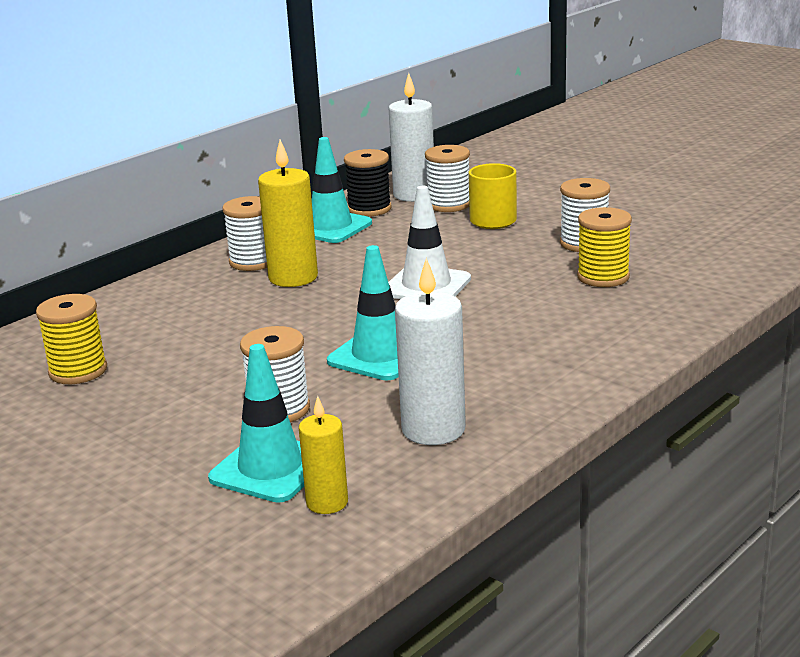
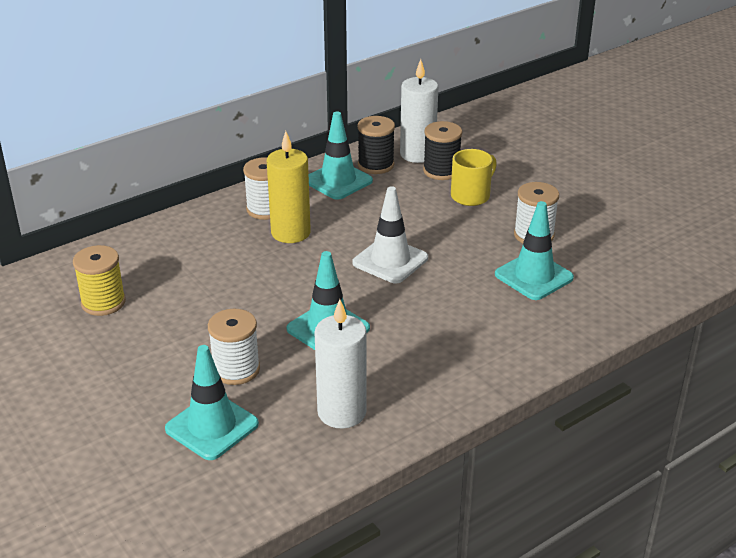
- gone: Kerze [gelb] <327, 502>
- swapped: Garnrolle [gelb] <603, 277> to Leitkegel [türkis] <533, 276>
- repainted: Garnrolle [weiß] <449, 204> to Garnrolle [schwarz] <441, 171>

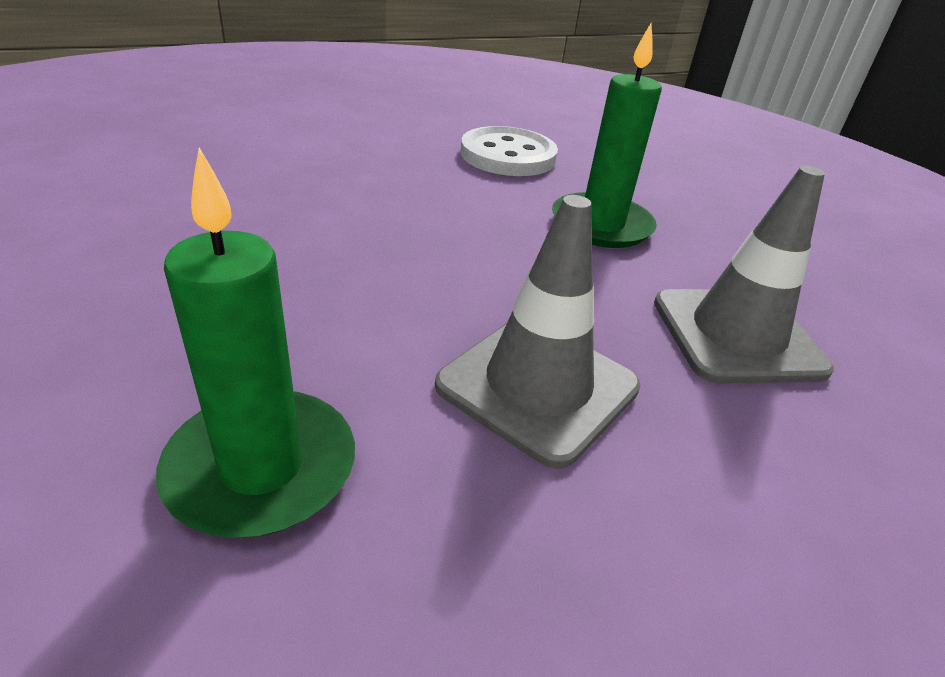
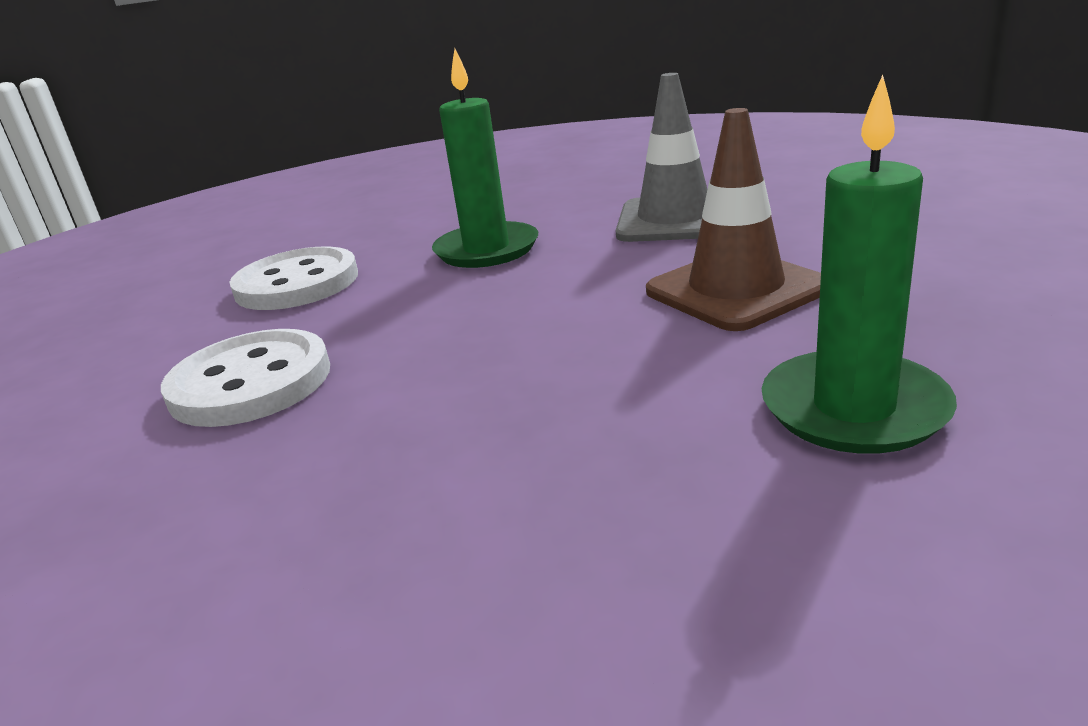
- new: Knopf [weiß] <251, 382>
- repainted: Leitkegel [grau] <538, 386> to Leitkegel [braun] <736, 290>

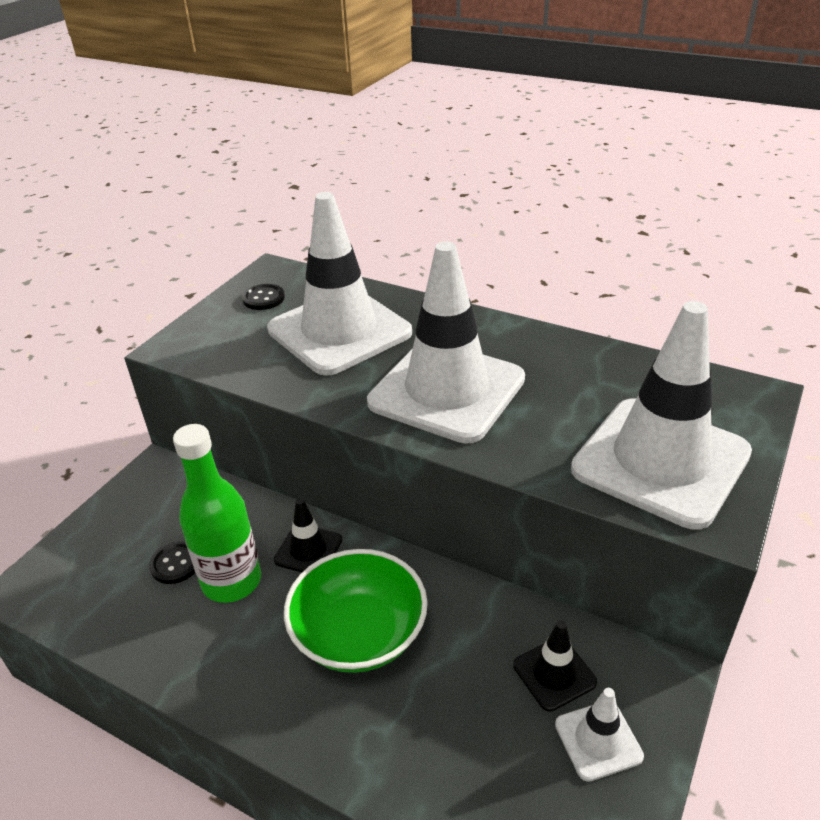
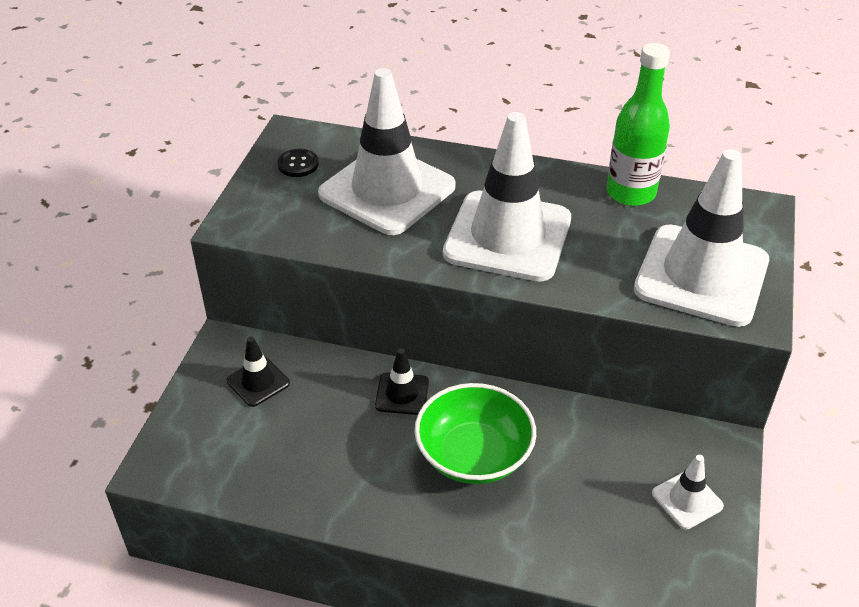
- gone: Knopf [schwarz] <175, 564>
- shifted: Flasche [grün] <232, 581> to <630, 193>
- shifted: Leitkegel [schwarz] <554, 674> to <258, 382>

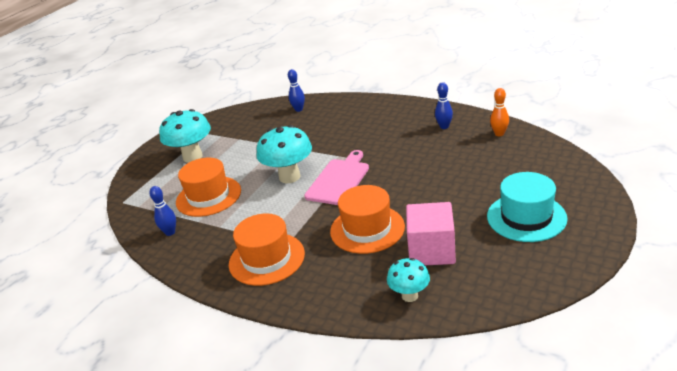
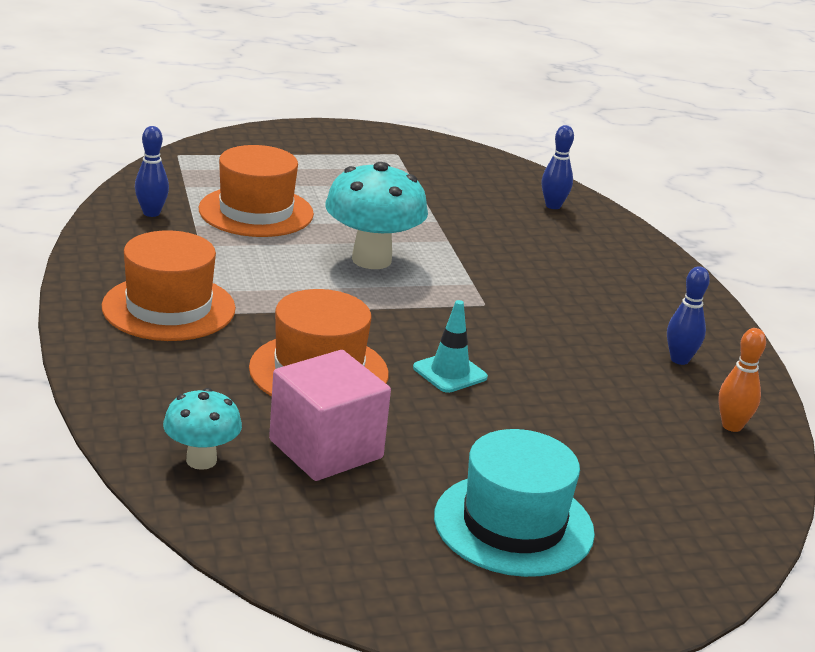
- gone: Pilz [türkis] <192, 157>
- gone: Schneidebrett [rosa] <339, 180>
- new: Leitkegel [türkis] <450, 373>

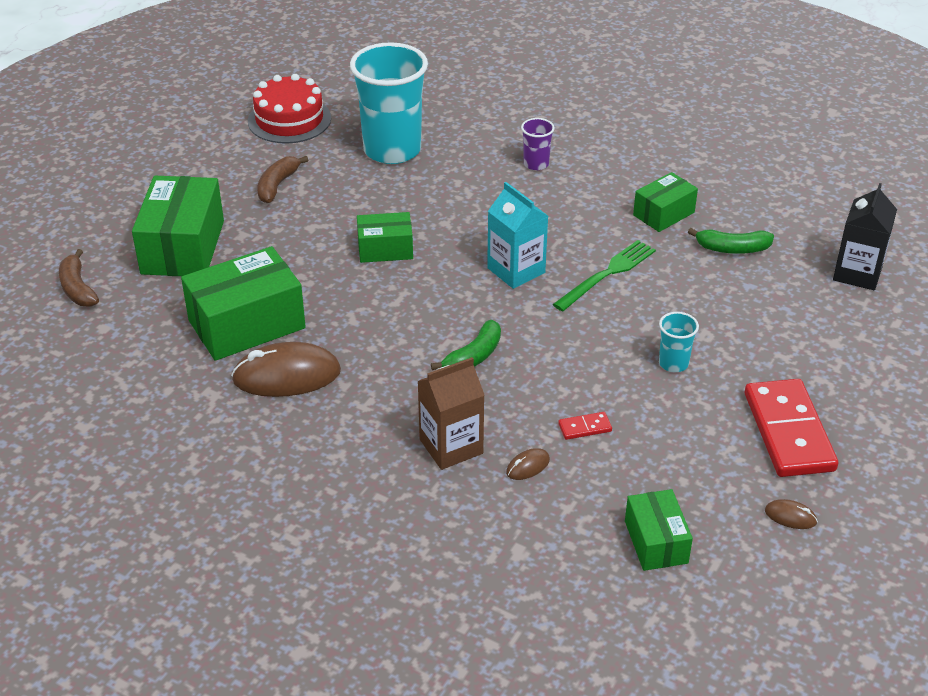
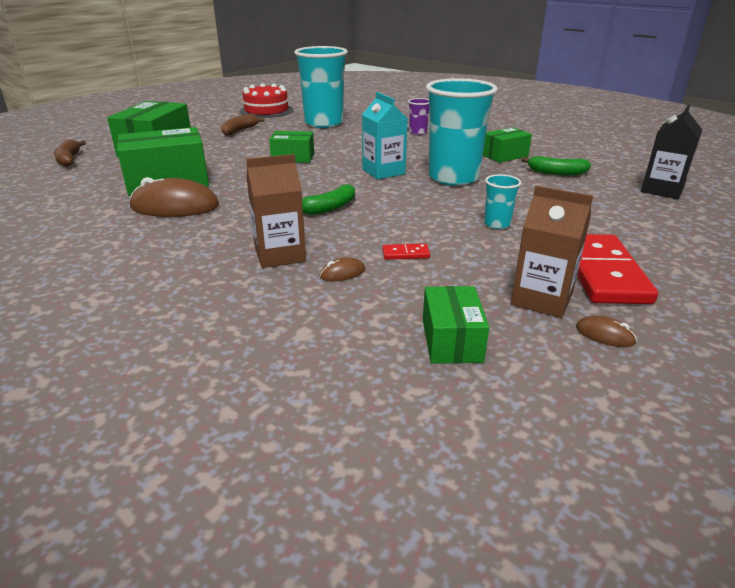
- new: Getränkekarton [braun] <541, 299>
- swapped: Gabel [grün] <607, 274> to Becher [türkis] <453, 177>

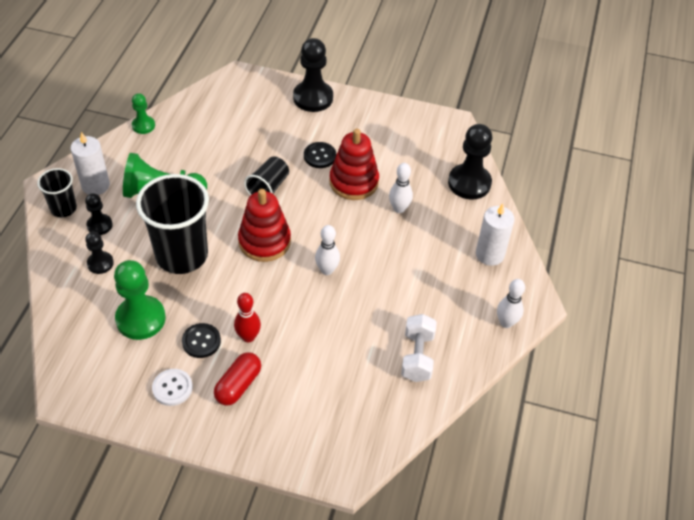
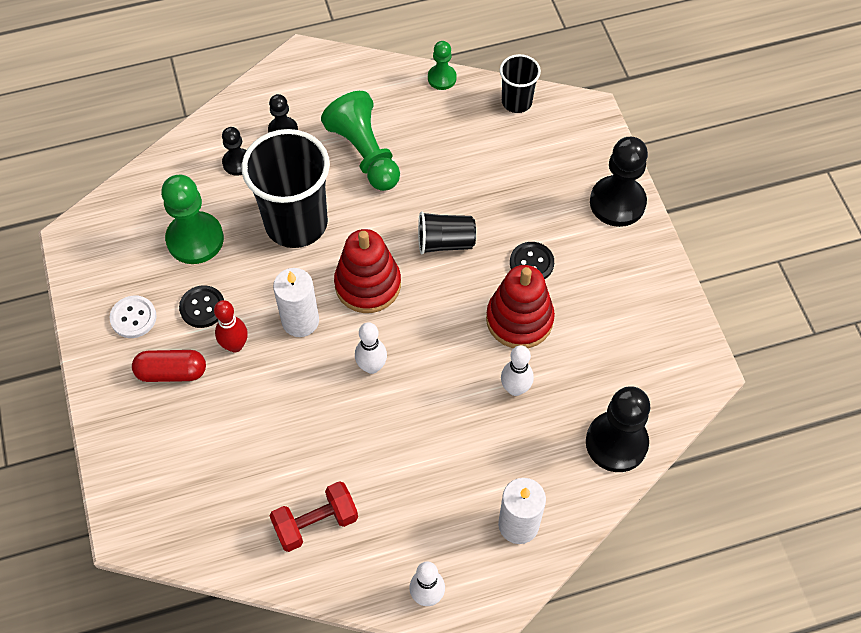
- shifted: Becher [schwarz] <63, 208> to <516, 102>
- shifted: Kerze [weiß] <95, 185> to <300, 321>
- repainted: Hantel [weiß] <417, 356> to Hantel [rot] <316, 523>

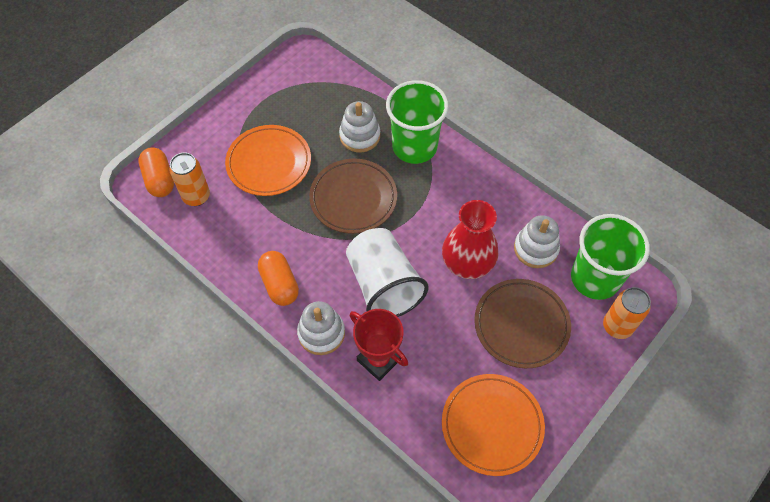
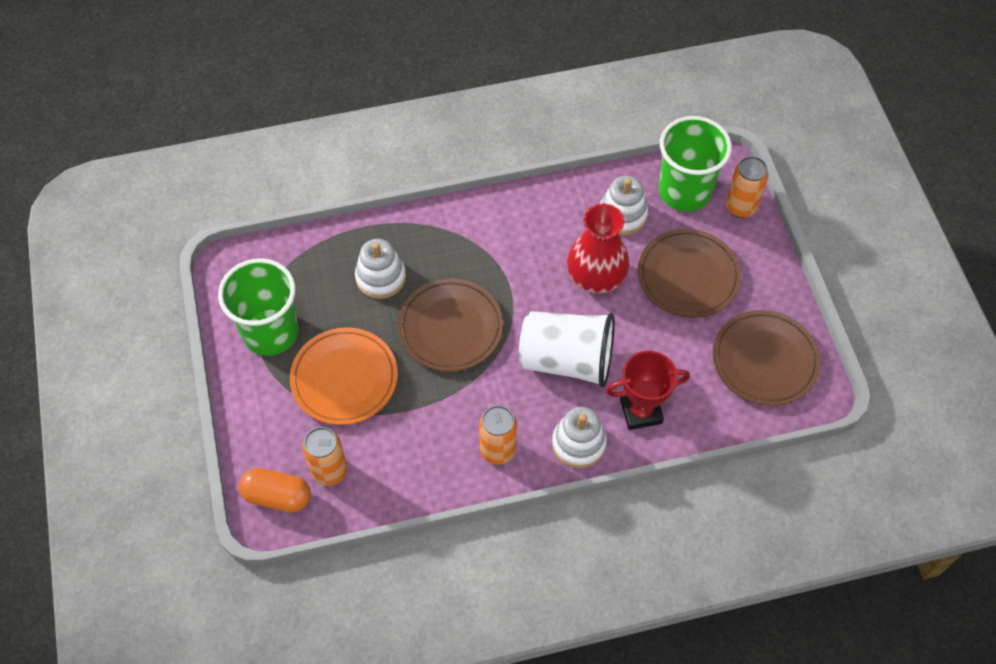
- shifted: Becher [grün] <414, 146> to <271, 332>
- swapped: Kapsel [orange] <279, 284> to Dose [orange] <498, 450>
- repainted: Teller [orange] <492, 425> to Teller [braun] <764, 360>

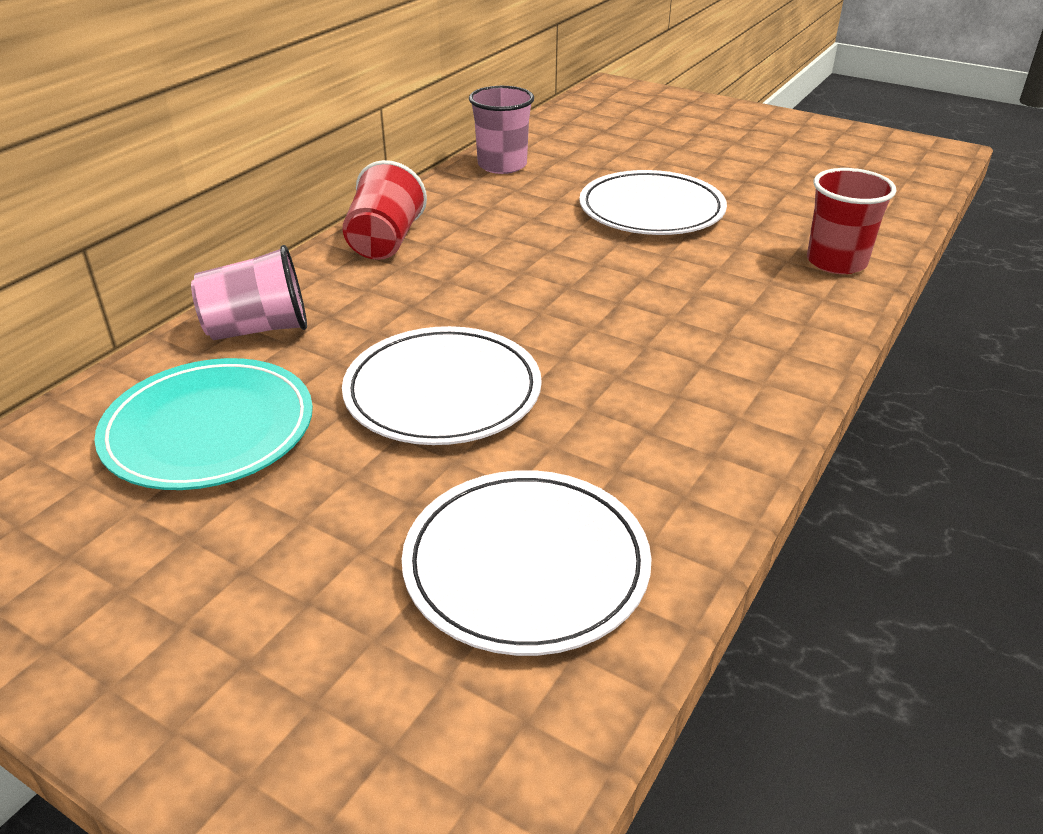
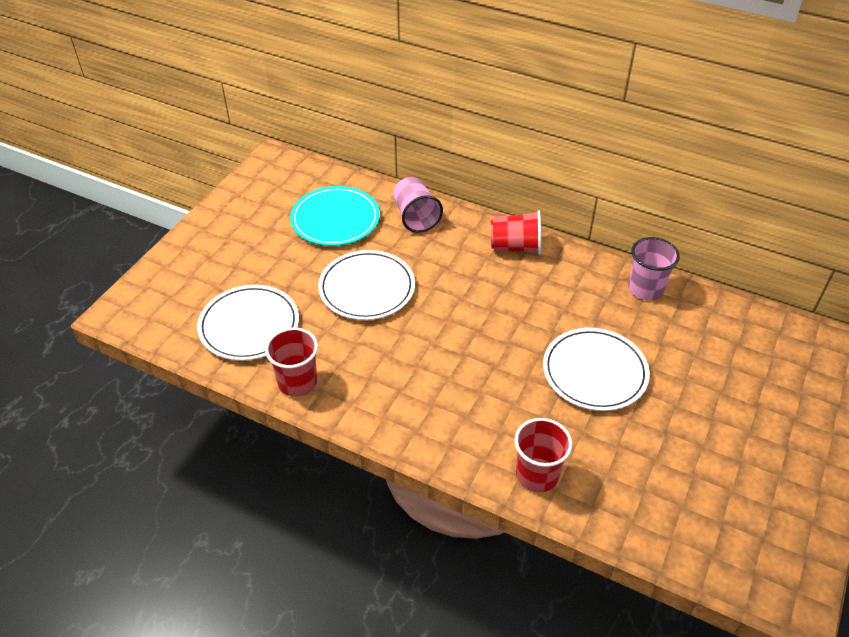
- new: Becher [rot] <297, 382>

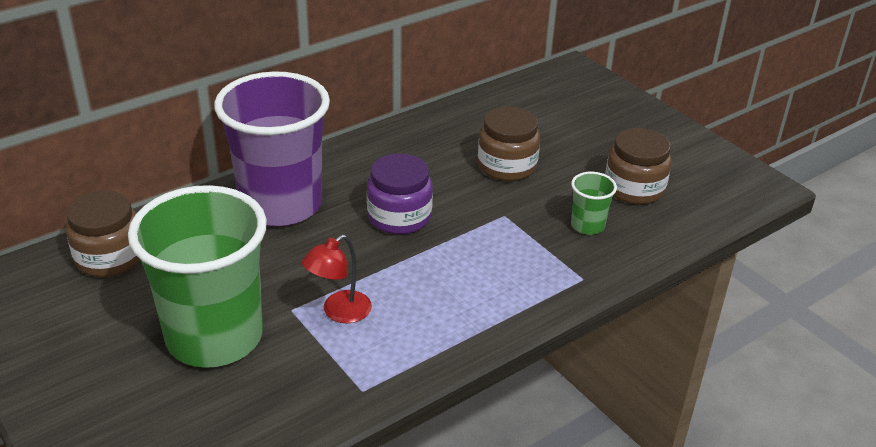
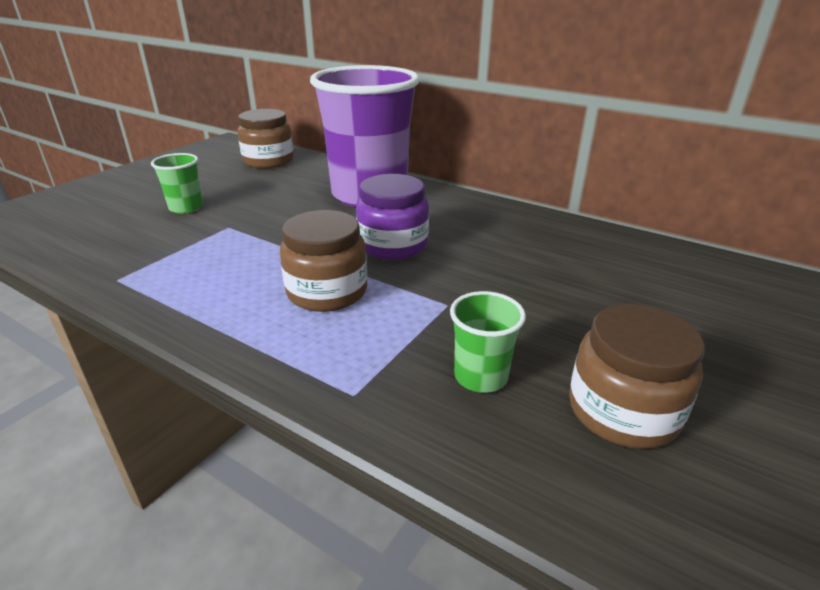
- gone: Lampe [rot] <339, 312>
- shifted: Einmachglas [braun] <507, 166> to <327, 291>
- scaled: Becher [grün] <214, 337> = <186, 207> x0.41

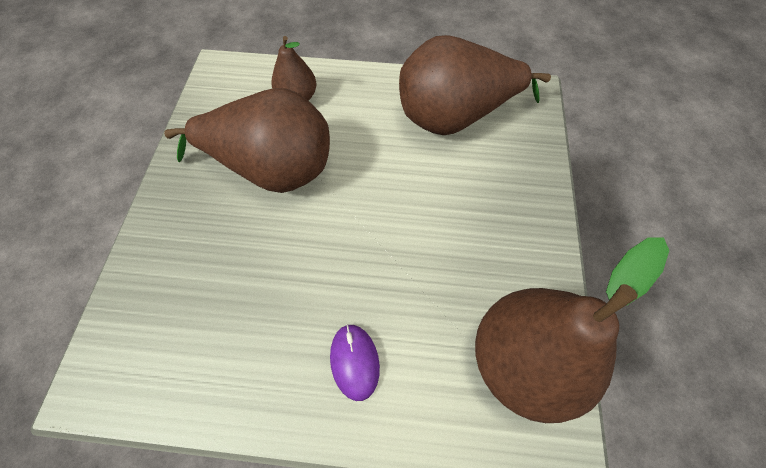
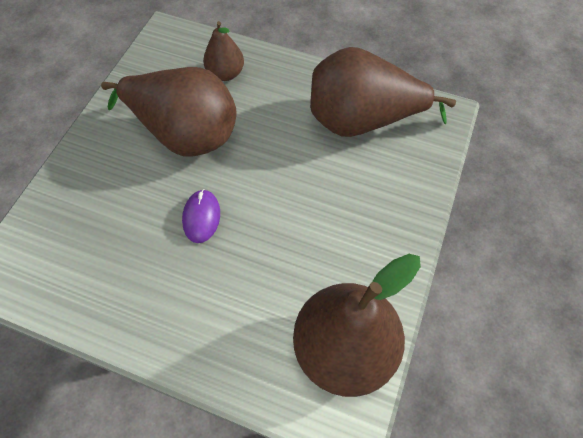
- shifted: Computermaus [lila] <354, 361> to <201, 217>

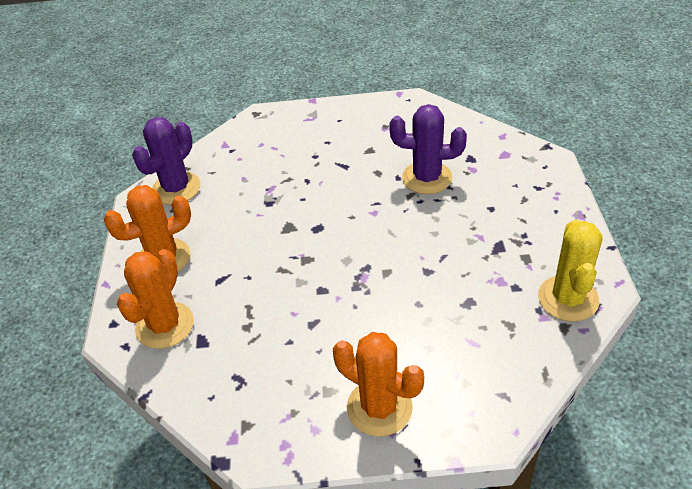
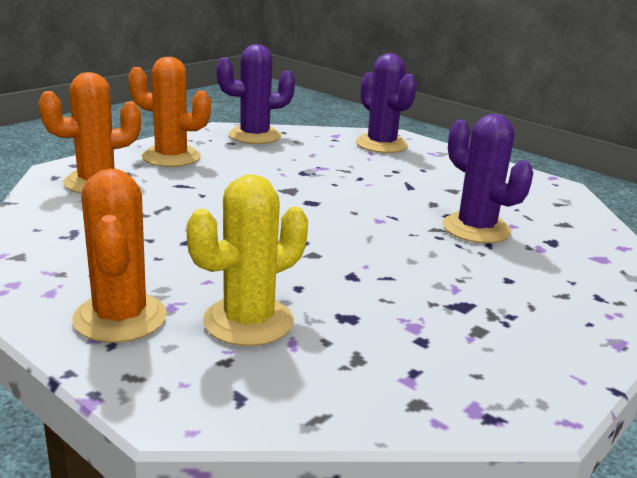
- new: Kaktus [lila] <381, 144>
- shifted: Kaktus [gelb] <568, 299> to <248, 321>

